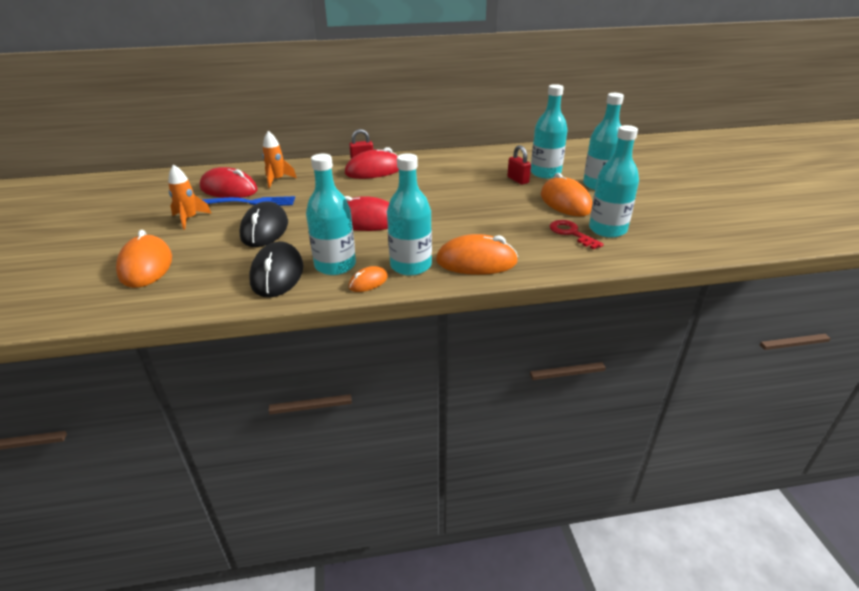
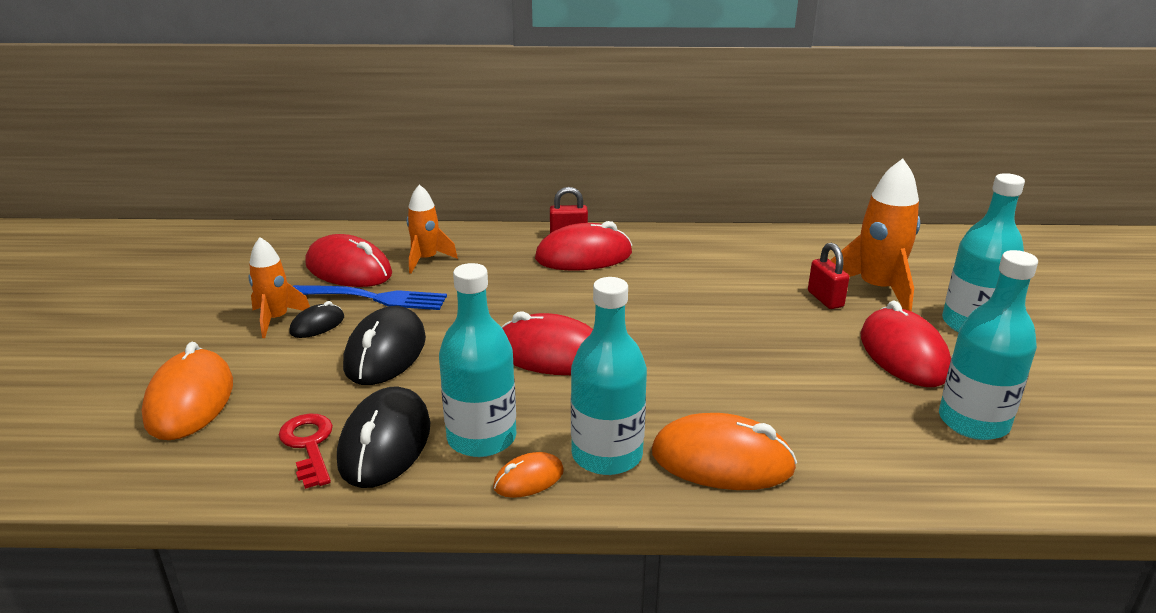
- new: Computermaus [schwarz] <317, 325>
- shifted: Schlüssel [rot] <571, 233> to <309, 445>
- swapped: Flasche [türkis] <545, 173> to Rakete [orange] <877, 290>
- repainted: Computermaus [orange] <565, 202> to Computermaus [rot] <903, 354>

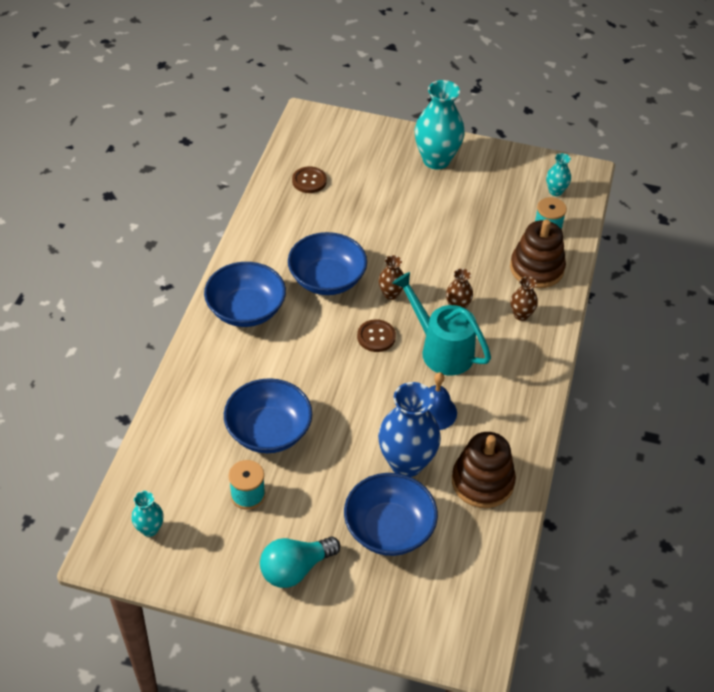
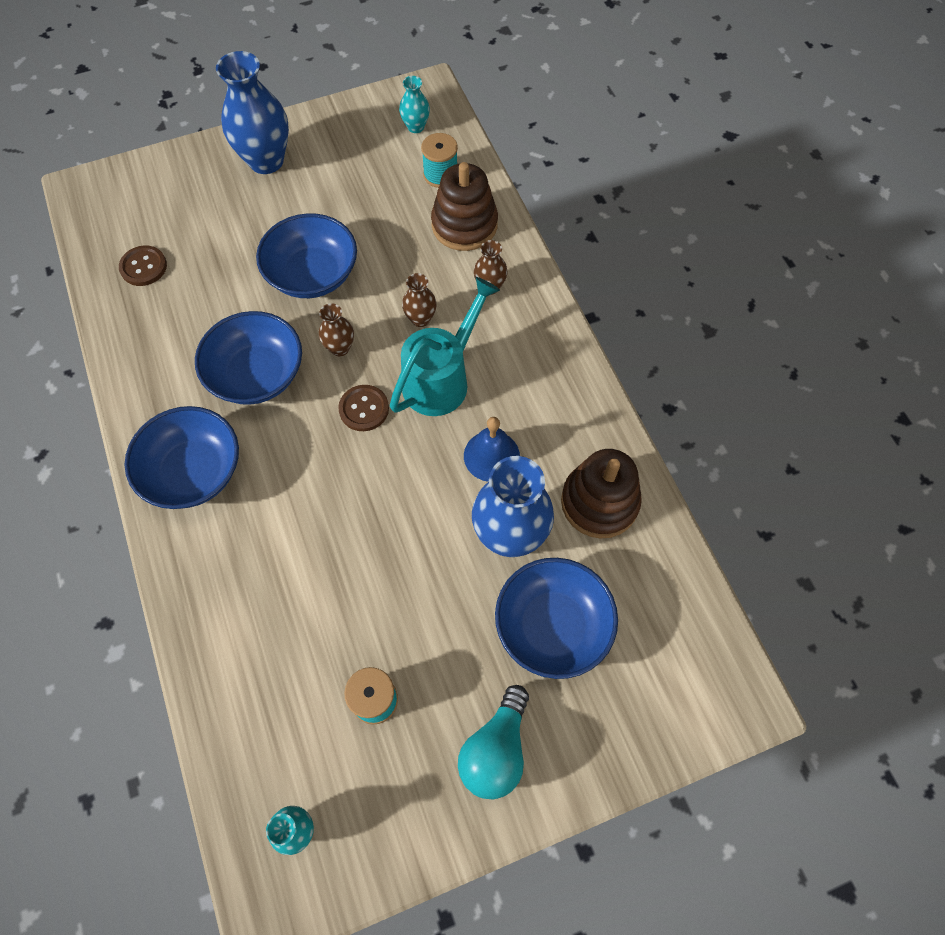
- shifted: Schüssel [blau] <268, 431> to <312, 274>
- repainted: Vase [türkis] <436, 160> to Vase [blau] <266, 161>
- rotated: Gießkanne [türkis] <441, 349> = <442, 378> 120 degrees clockwise

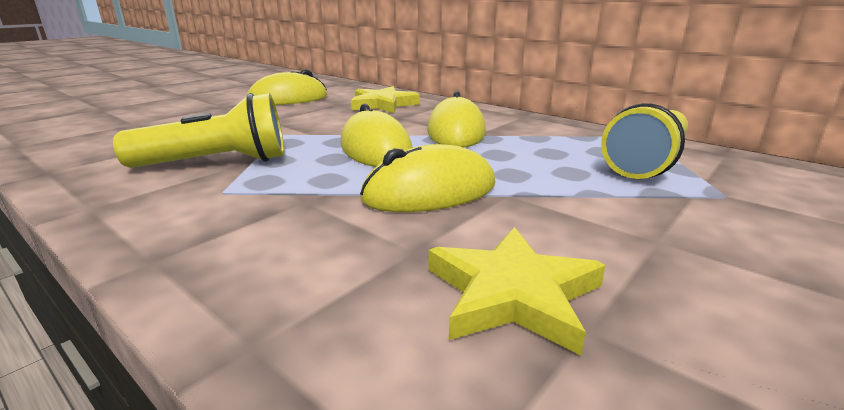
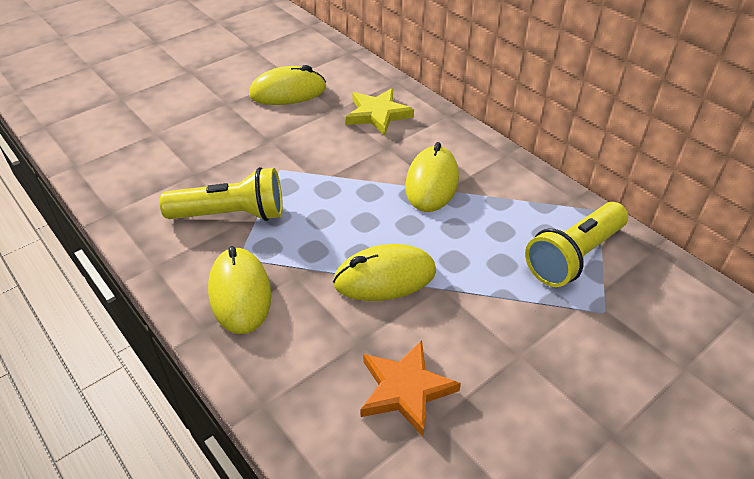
- shifted: Computermaus [gelb] <375, 149> to <240, 293>
- repainted: Stern [gelb] <512, 294> to Stern [orange] <405, 389>

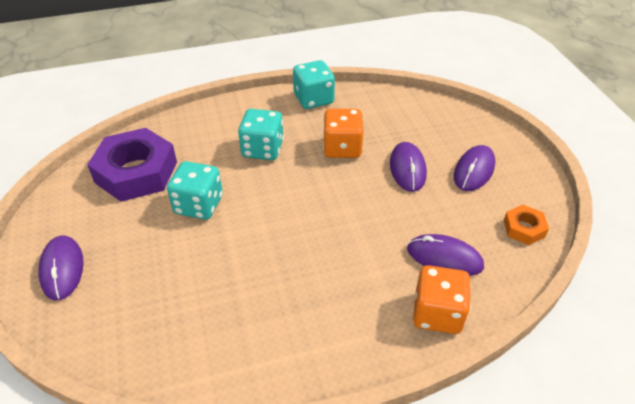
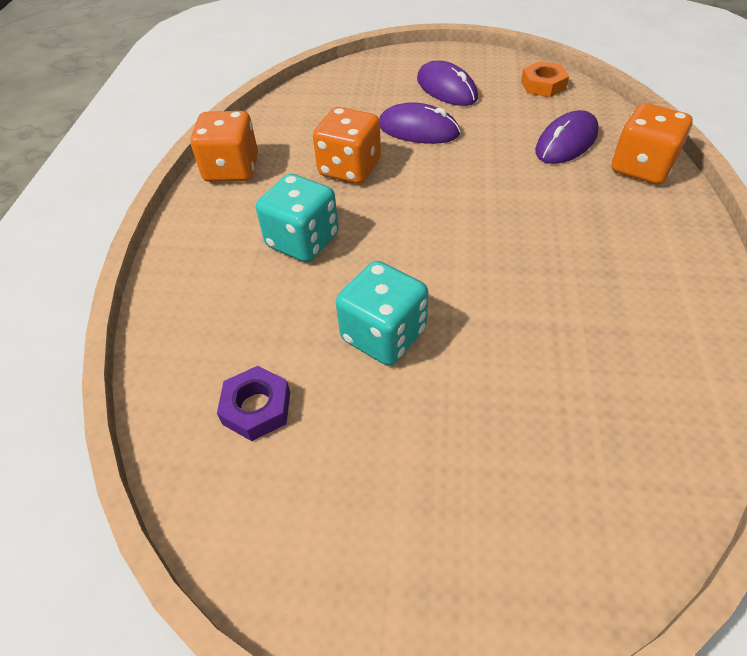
- gone: Computermaus [lila] <62, 269>
- repainted: Spielwürfel [türkis] <313, 99> to Spielwürfel [orange] <232, 169>
- scaled: Sechskantmutter [lila] <136, 172> = <256, 408> x0.47

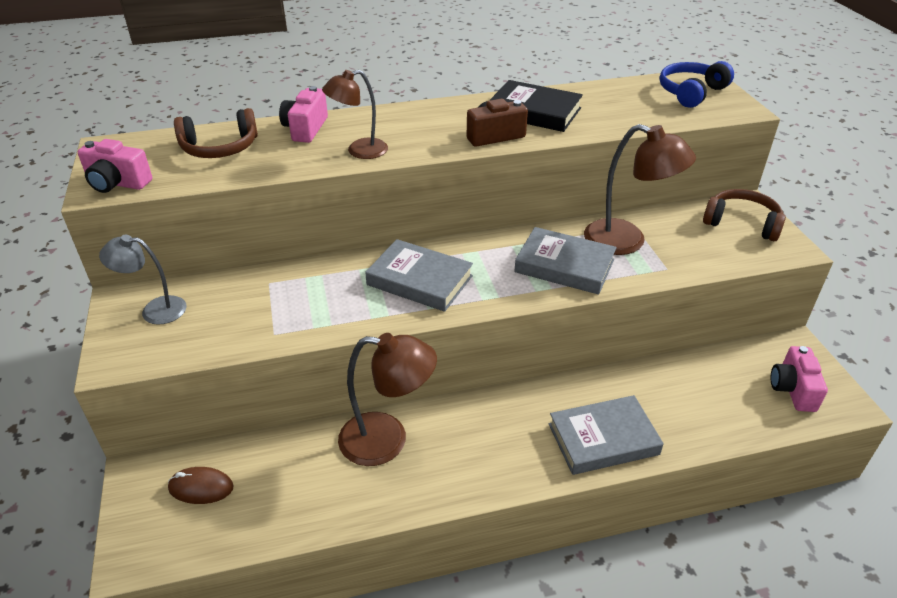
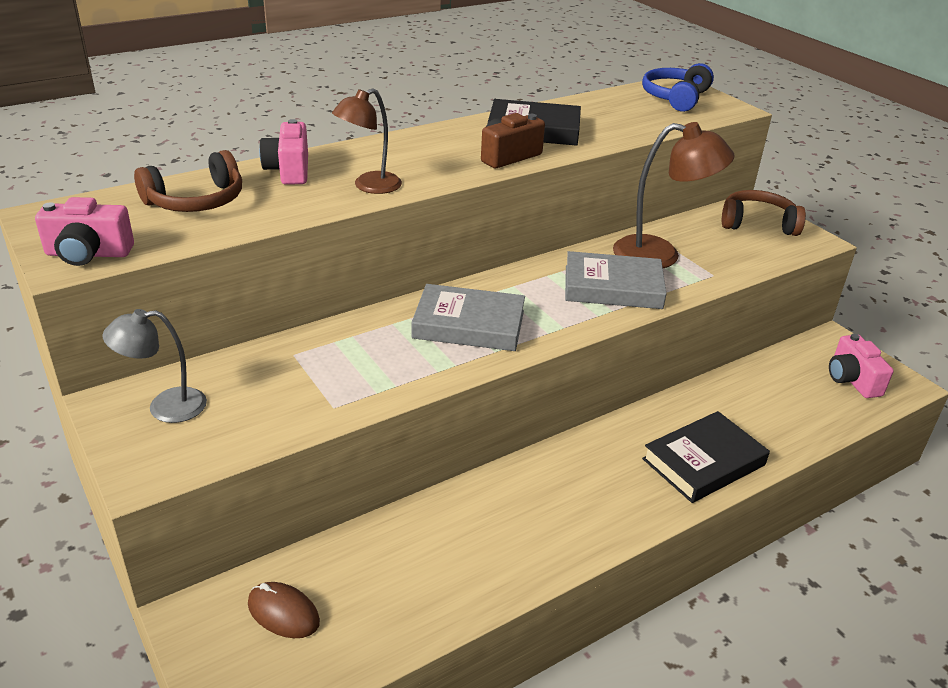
- gone: Lampe [braun] <387, 440>
- repainted: Buch [grau] <603, 439> to Buch [schwarz] <703, 462>
- rotated: Computermaus [braun] <201, 487> = <283, 613> 45 degrees clockwise

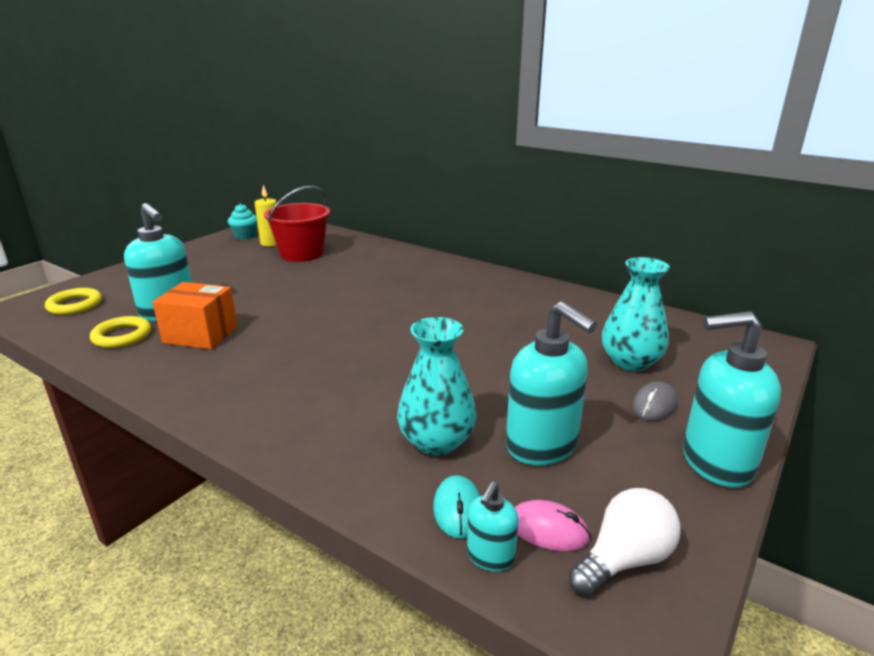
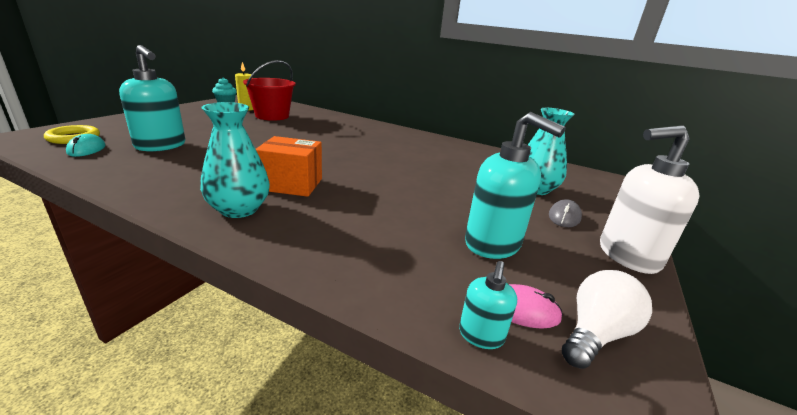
- gone: Ring [gelb] <122, 336>
- shifted: Schachtel [orange] <200, 335> to <291, 184>
- shifted: Vase [türkis] <436, 441> to <239, 209>
- shifted: Computermaus [türkis] <458, 510> to <86, 149>
- repainted: Seifenspender [türkis] <716, 462> to Seifenspender [weiß] <627, 256>

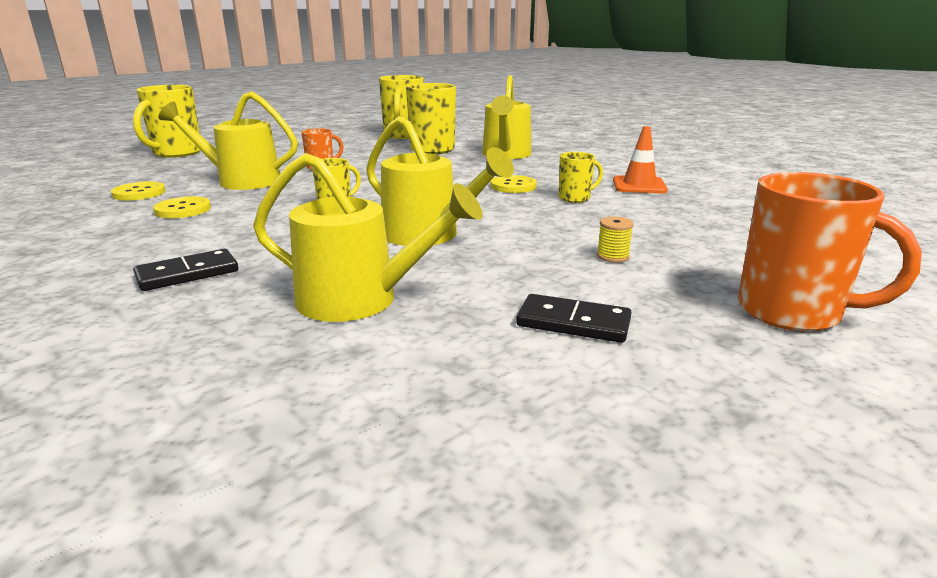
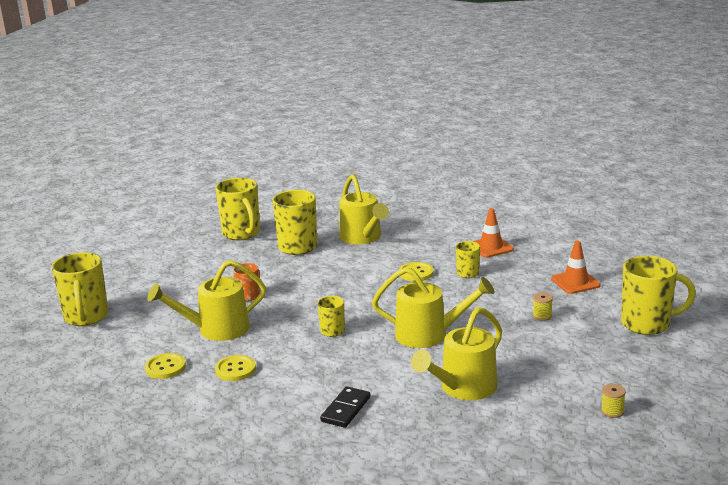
- gone: Dominostein [schwarz] <573, 323>
- new: Leitkegel [orange] <575, 282>
- new: Garnrolle [gelb] <612, 411>
- repainted: Tasse [orange] <792, 312> to Tasse [gelb] <647, 324>
- rotated: Gießkanne [gelb] <361, 300> = <463, 388> 150 degrees clockwise

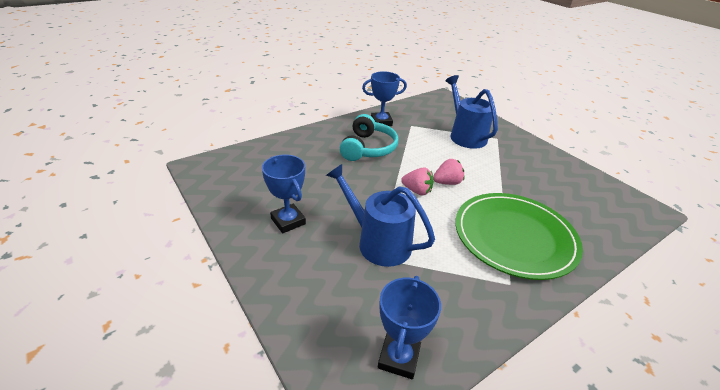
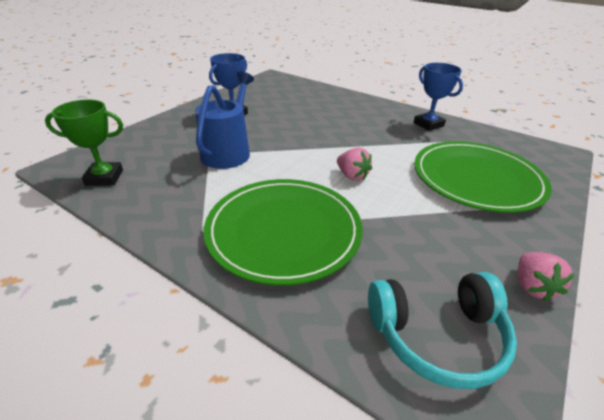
- shifted: Kopfhörer [türkis] <368, 148> to <437, 336>
- shifted: Erdbeere [rosa] <417, 191> to <532, 286>
- swapped: Gießkanne [blau] <465, 135> to Teller [grün] <477, 179>
- repainted: Pokal [blau] <398, 358> to Pokal [grün] <104, 177>

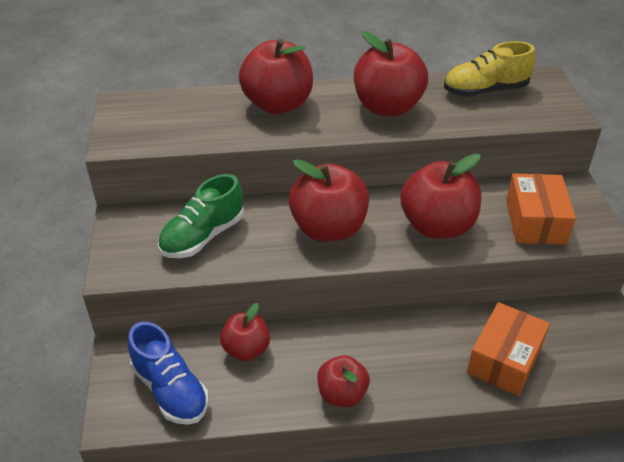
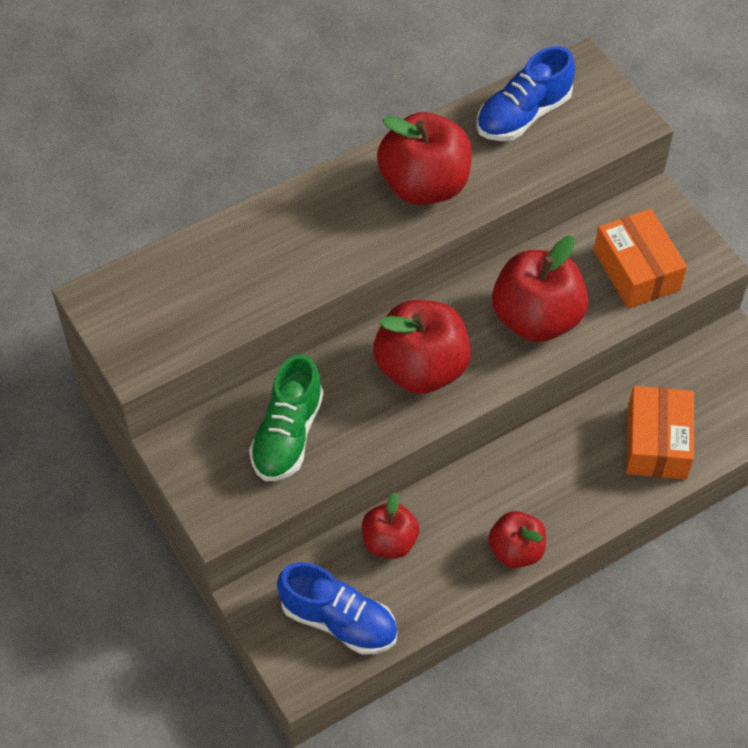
- gone: Apfel [rot] <278, 104>
- repainted: Schuh [gelb] <485, 90> to Schuh [blau] <523, 115>

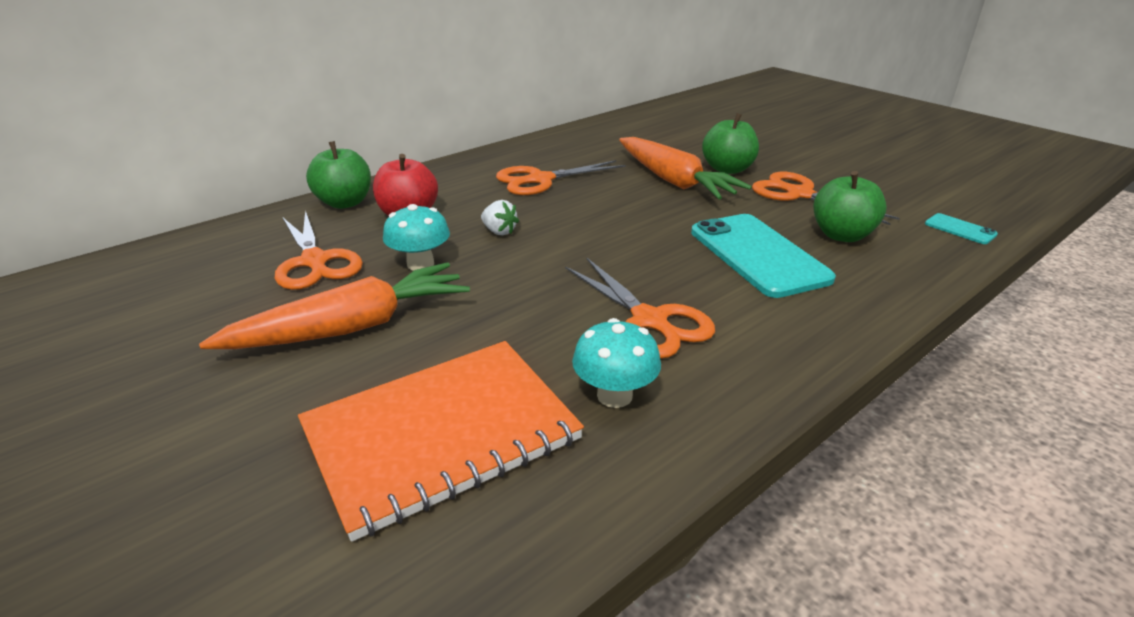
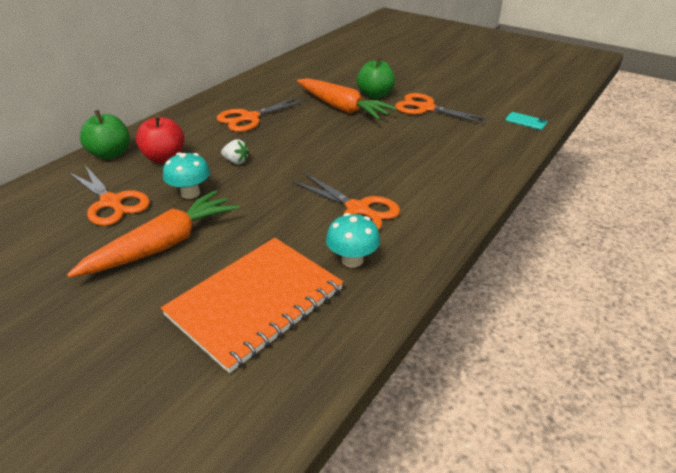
- gone: Handy [türkis] <758, 255>
- gone: Apfel [grün] <842, 235>

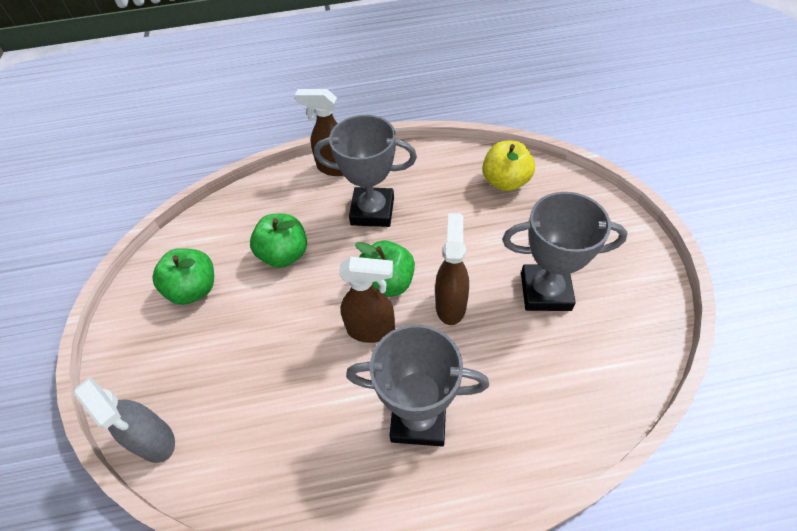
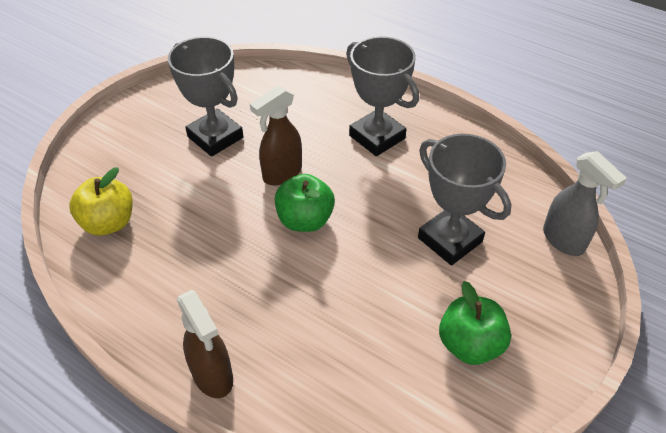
- gone: Apfel [grün] <284, 254>
- gone: Sprühflasche [braun] <371, 330>
- shifted: Pokal [grau] <372, 211> to <450, 240>
- rotated: Sprühflasche [grau] <156, 441> = <563, 240> 150 degrees clockwise

